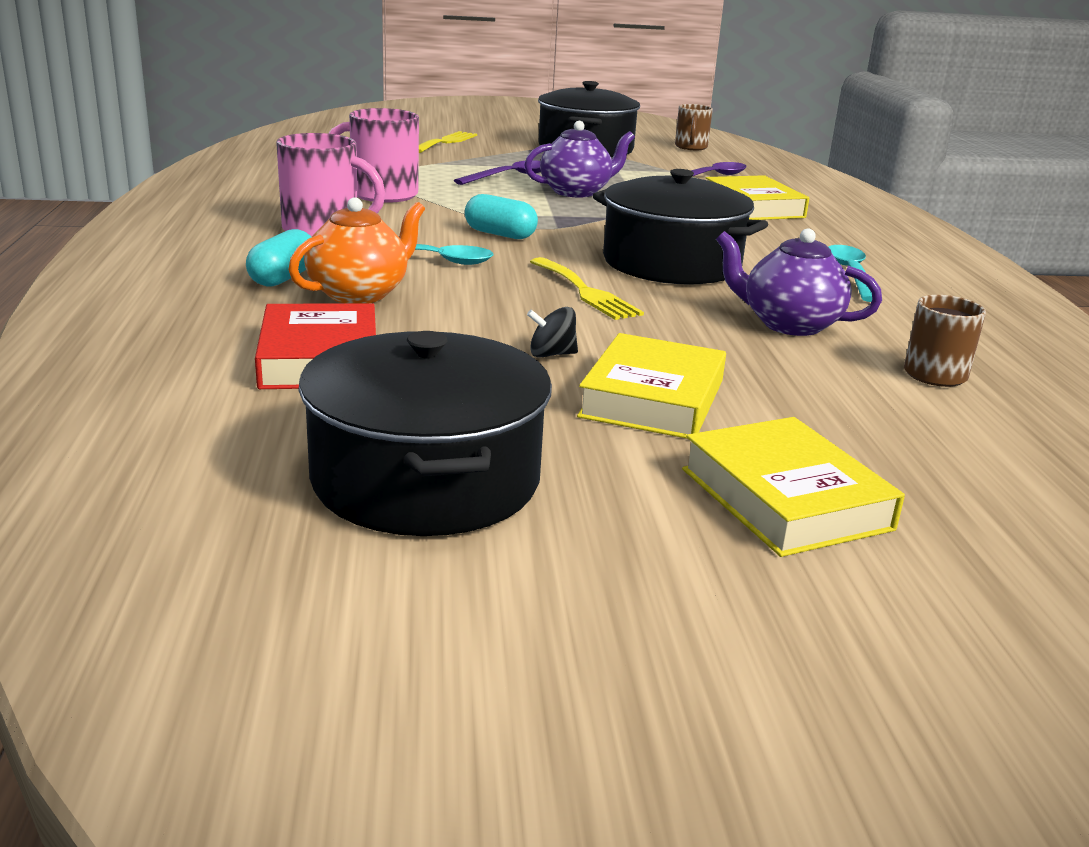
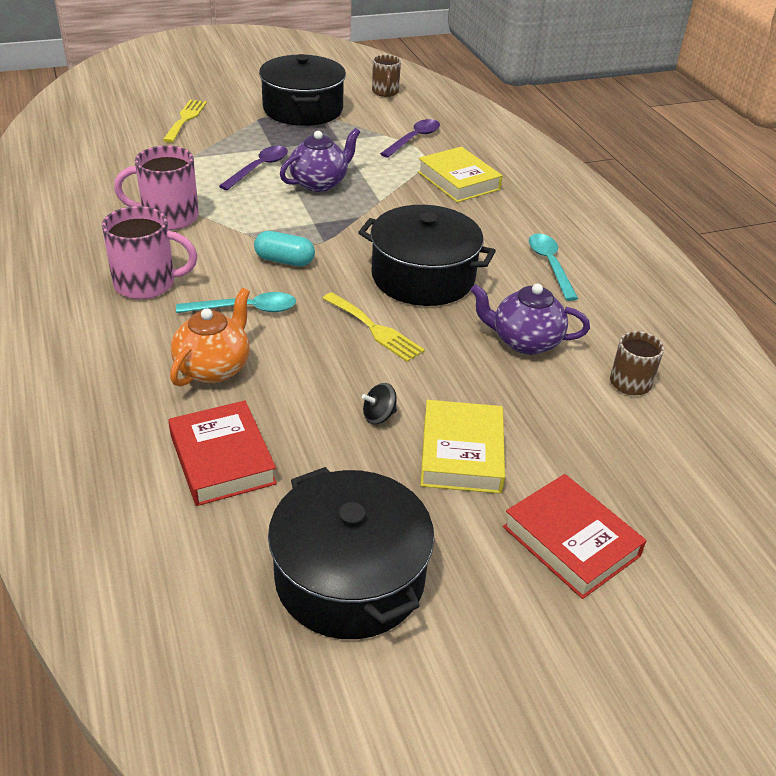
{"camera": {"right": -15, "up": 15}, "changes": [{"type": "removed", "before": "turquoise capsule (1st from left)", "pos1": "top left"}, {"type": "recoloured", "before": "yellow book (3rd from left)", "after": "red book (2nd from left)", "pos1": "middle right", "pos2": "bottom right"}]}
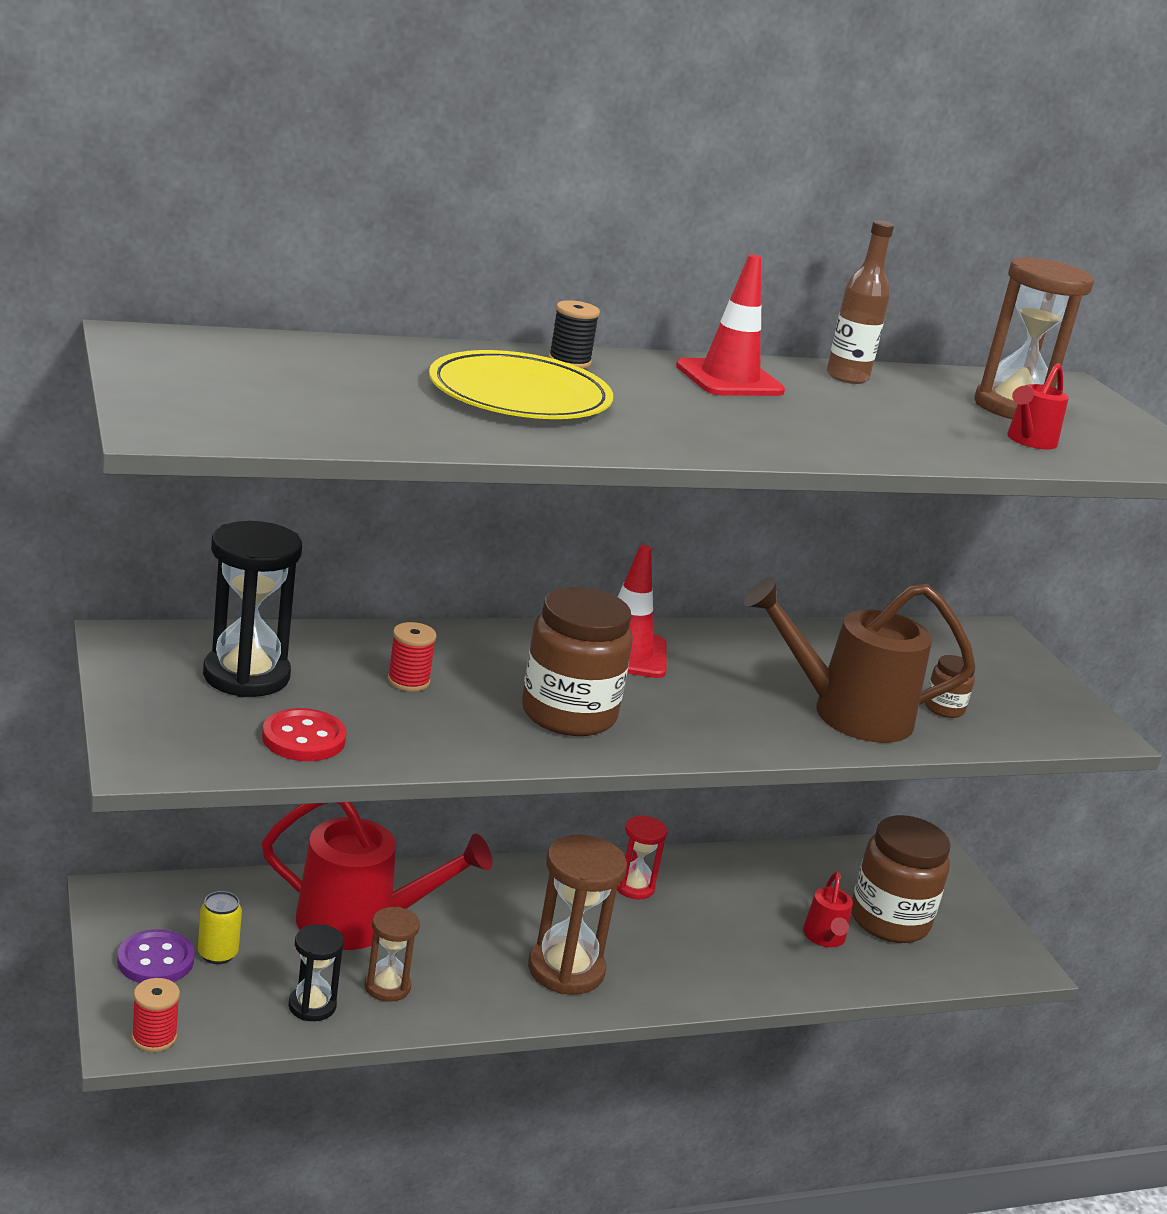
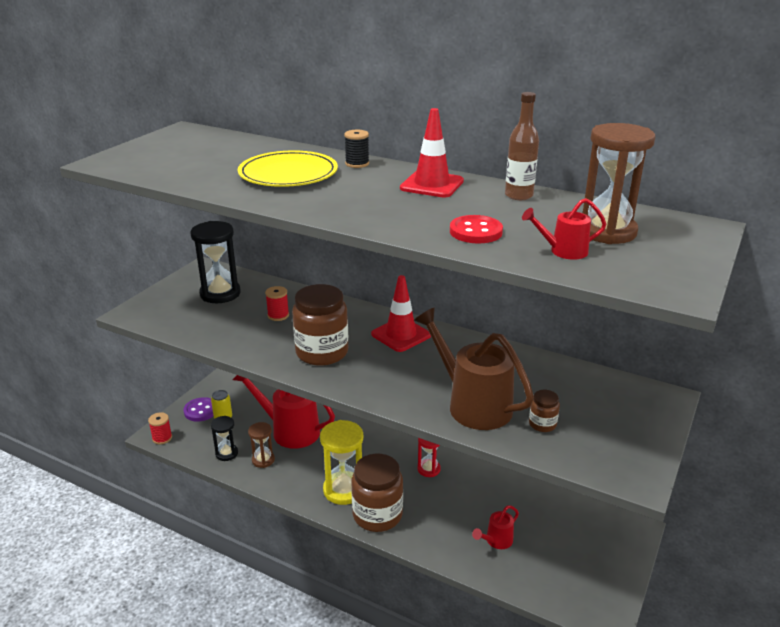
{"camera": {"right": 50, "up": 5}, "changes": [{"type": "moved", "before": "red button", "pos1": "middle left", "pos2": "centre"}, {"type": "turned", "before": "red watering can (1st from left)", "pos1": "bottom left", "pos2": "centre", "turn": 150}, {"type": "recoloured", "before": "brown hourglass (2nd from left)", "after": "yellow hourglass", "pos1": "bottom centre", "pos2": "bottom centre"}, {"type": "moved", "before": "brown jar (2nd from left)", "pos1": "bottom right", "pos2": "bottom centre"}]}
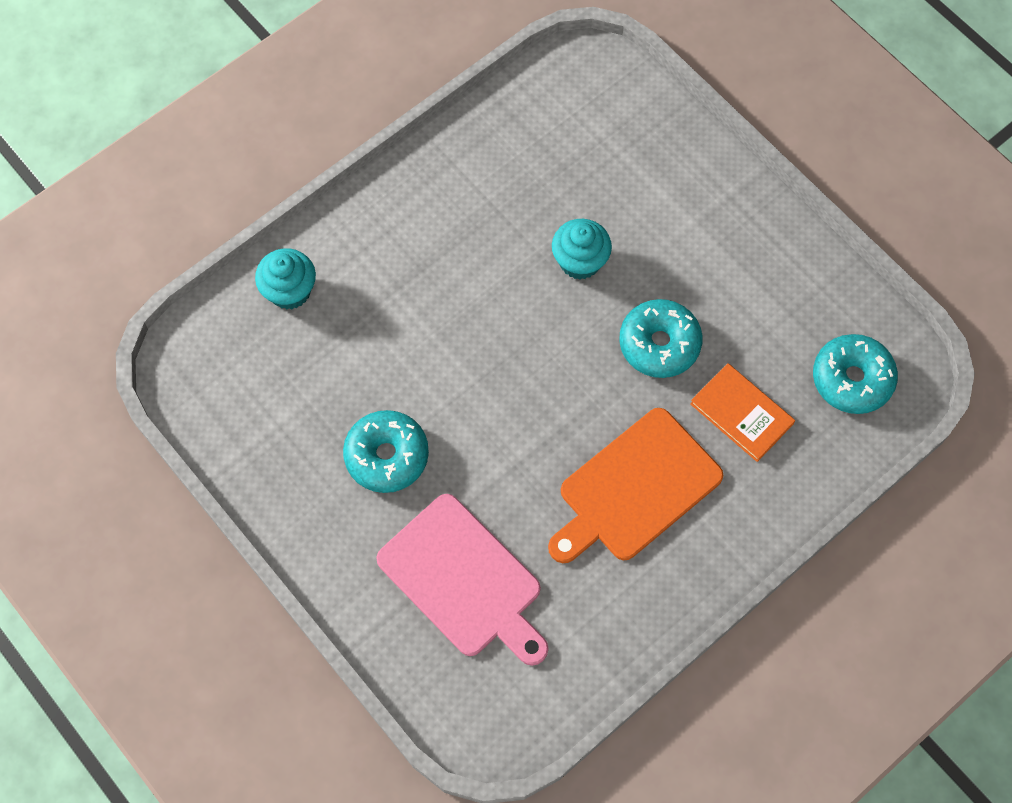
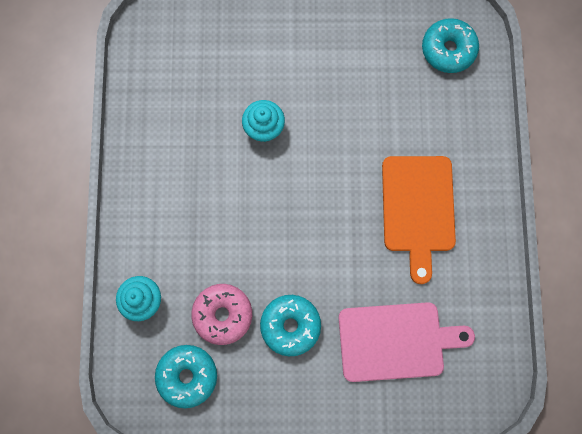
{"camera": {"right": -50, "up": 10}, "changes": [{"type": "moved", "before": "turquoise donut (2nd from left in the first image)", "after": "turquoise donut (1st from left)", "pos1": "centre", "pos2": "bottom left"}, {"type": "removed", "before": "orange book", "pos1": "middle right"}, {"type": "added", "after": "pink donut", "pos2": "bottom centre"}]}
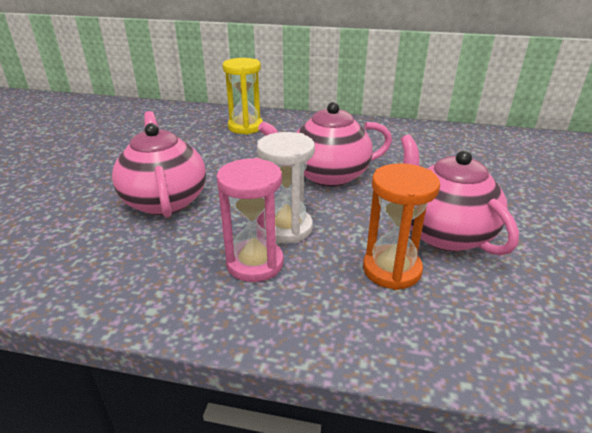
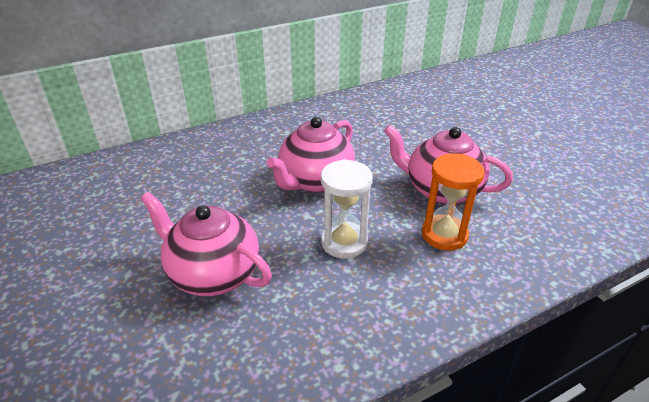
{"camera": {"right": -40, "up": 5}, "changes": [{"type": "removed", "before": "pink hourglass", "pos1": "centre"}, {"type": "removed", "before": "yellow hourglass", "pos1": "top centre"}]}
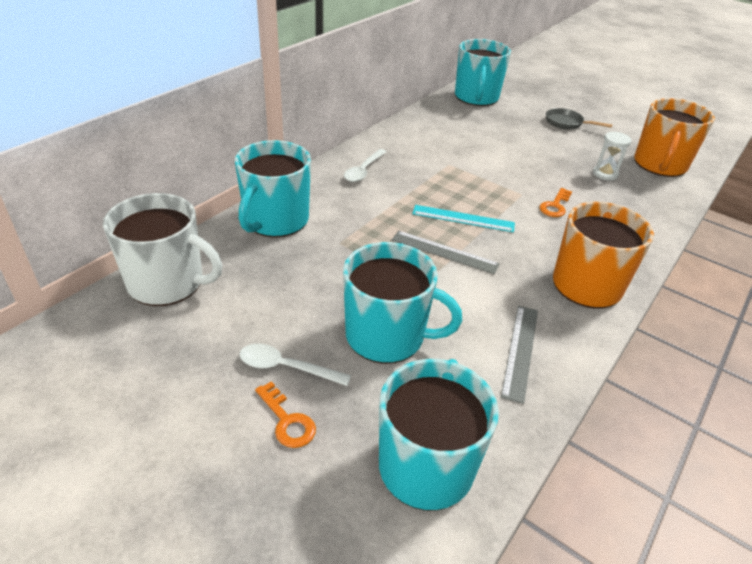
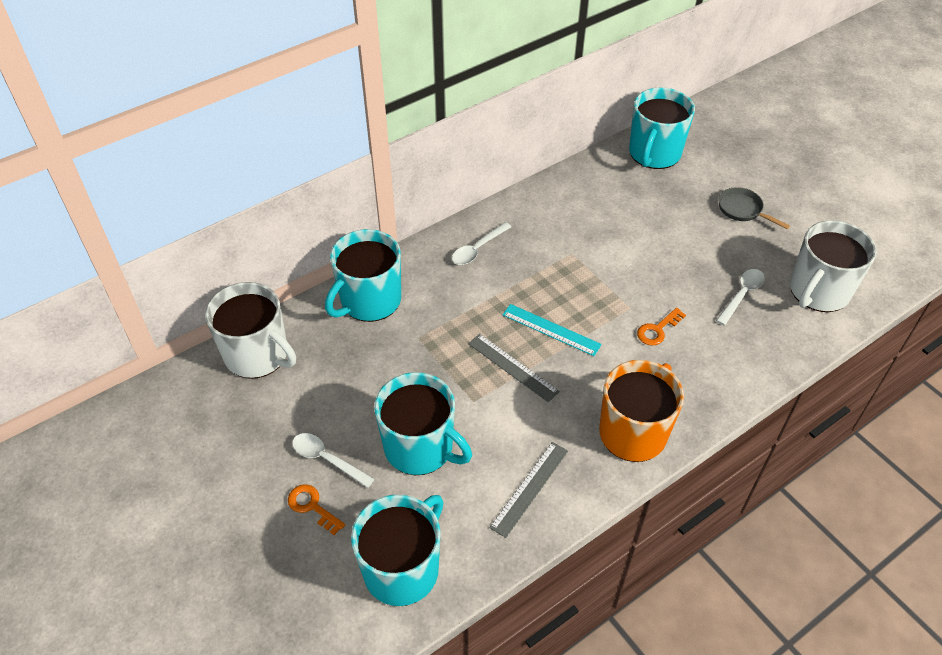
{"camera": {"right": 20, "up": 10}, "changes": [{"type": "turned", "before": "orange key (1st from left)", "pos1": "bottom centre", "pos2": "bottom centre", "turn": 150}, {"type": "replaced", "before": "white hourglass", "after": "white spoon (3rd from left)", "pos1": "top right", "pos2": "middle right"}, {"type": "recoloured", "before": "orange mug (2nd from left)", "after": "white mug (2nd from left)", "pos1": "top right", "pos2": "middle right"}]}
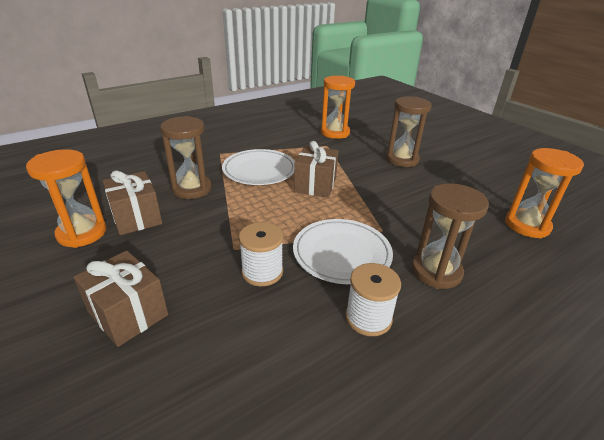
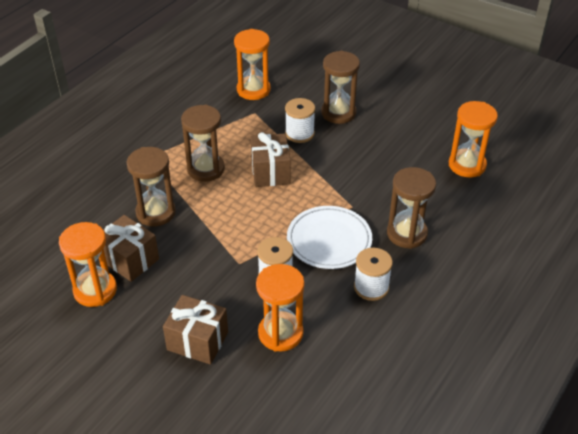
{"camera": {"right": -20, "up": 10}, "changes": [{"type": "replaced", "before": "white plate (1st from left)", "after": "brown hourglass (2nd from left)", "pos1": "centre", "pos2": "top centre"}, {"type": "added", "after": "orange hourglass (3rd from left)", "pos2": "bottom centre"}, {"type": "added", "after": "white spool (2nd from left)", "pos2": "top centre"}]}
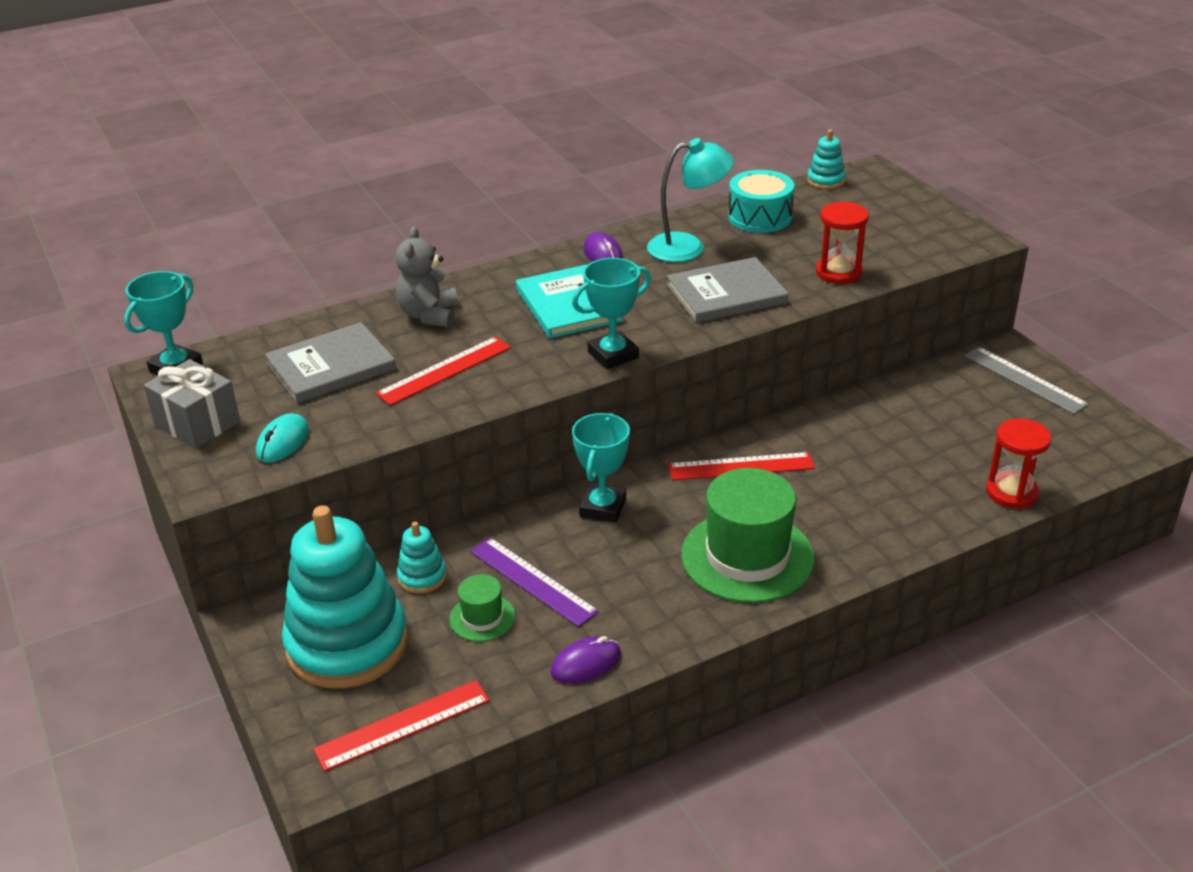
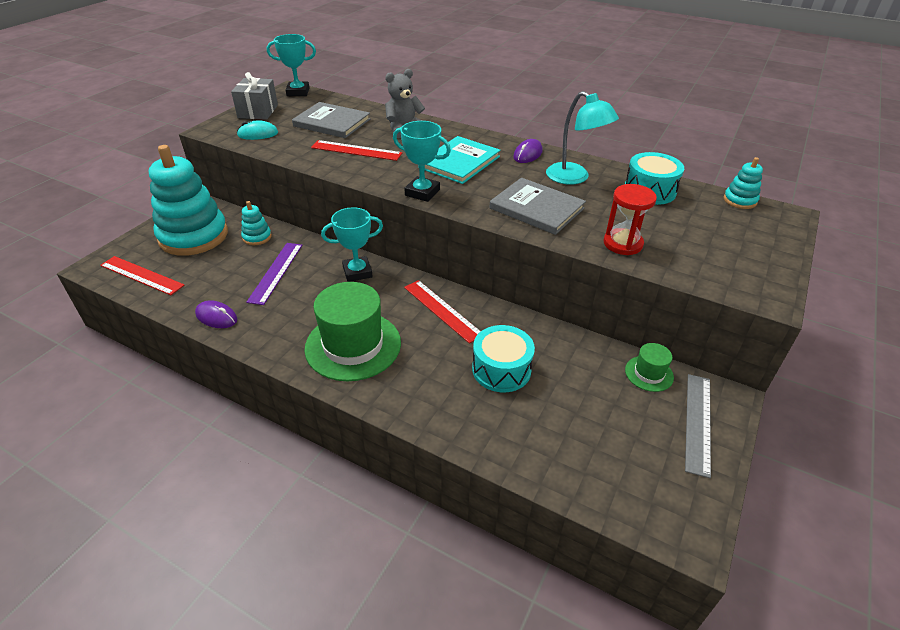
{"camera": {"right": 55, "up": 5}, "changes": [{"type": "moved", "before": "green hat (1st from left in the first image)", "after": "green hat (2nd from left)", "pos1": "bottom centre", "pos2": "middle right"}, {"type": "removed", "before": "red hourglass (2nd from left)", "pos1": "middle right"}, {"type": "added", "after": "turquoise drum (1st from left)", "pos2": "centre"}]}
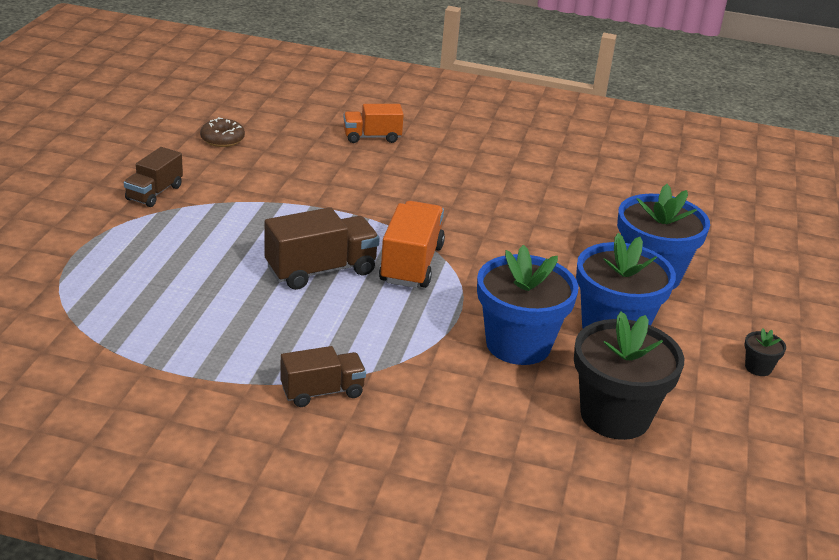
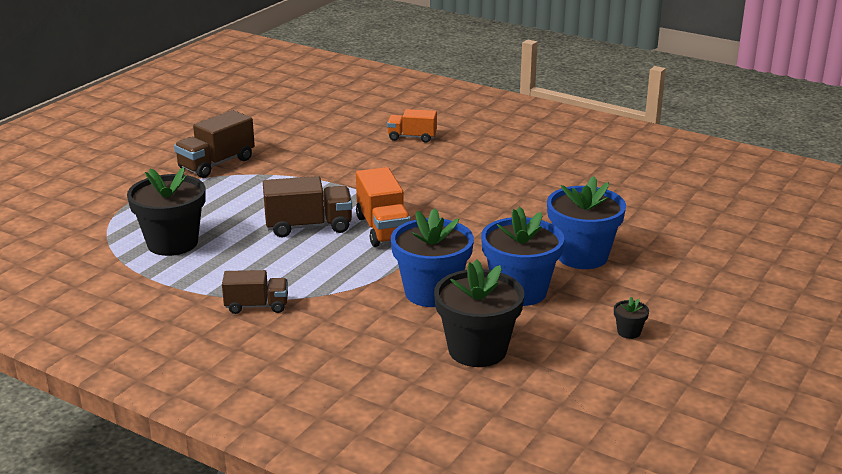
{"camera": {"right": 20, "up": -5}, "changes": [{"type": "resized", "before": "brown truck (1st from left)", "pos1": "top left", "pos2": "top left", "scale": 1.54}, {"type": "removed", "before": "brown donut", "pos1": "top left"}, {"type": "turned", "before": "orange truck (2nd from left in the first image)", "pos1": "centre", "pos2": "centre", "turn": 135}, {"type": "added", "after": "black flower pot (1st from left)", "pos2": "middle left"}]}
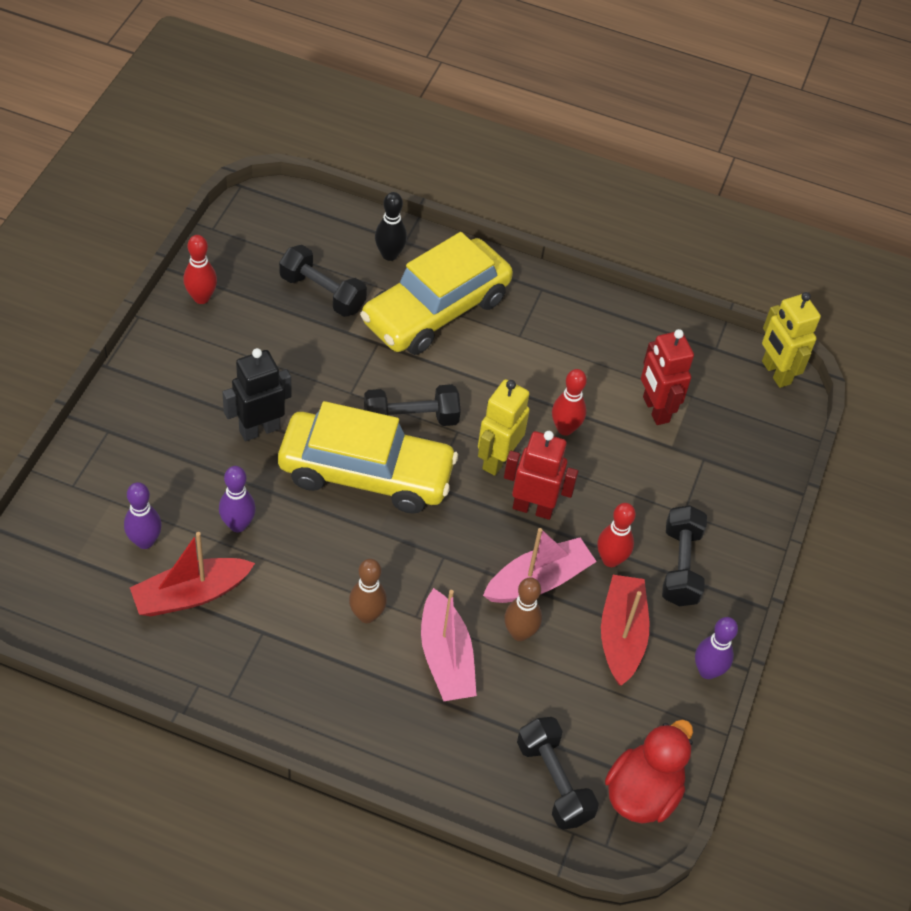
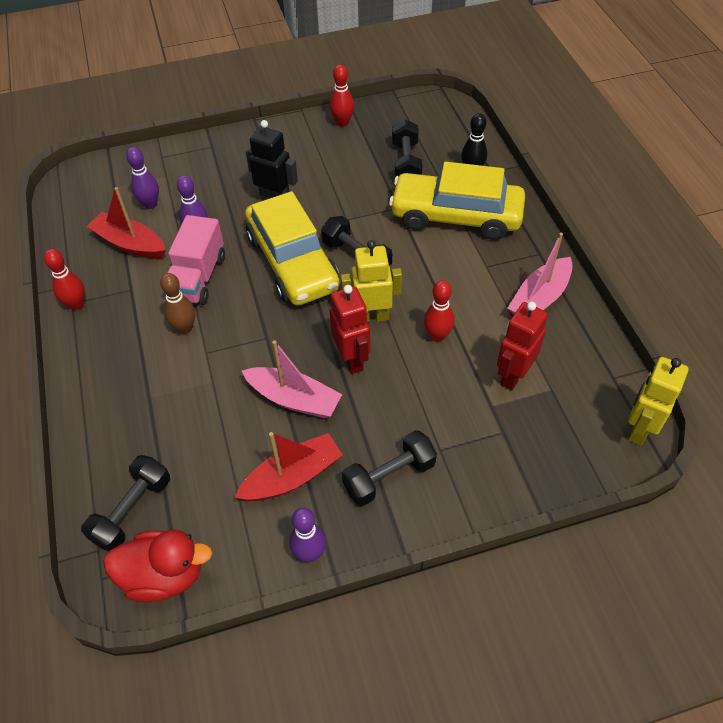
{"camera": {"right": 60, "up": 0}, "changes": [{"type": "moved", "before": "pink boat (1st from left in the first image)", "after": "pink boat (2nd from left)", "pos1": "bottom centre", "pos2": "middle right"}, {"type": "removed", "before": "brown bowling pin (2nd from left)", "pos1": "bottom centre"}, {"type": "moved", "before": "red bowling pin (3rd from left in the first image)", "after": "red bowling pin (1st from left)", "pos1": "middle right", "pos2": "middle left"}, {"type": "added", "after": "pink truck", "pos2": "middle left"}]}
